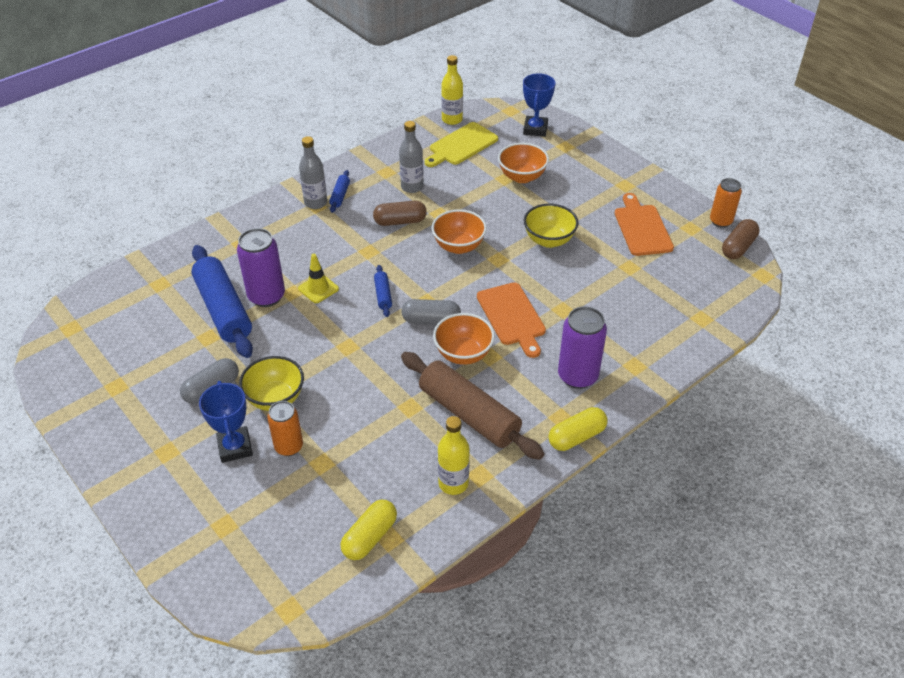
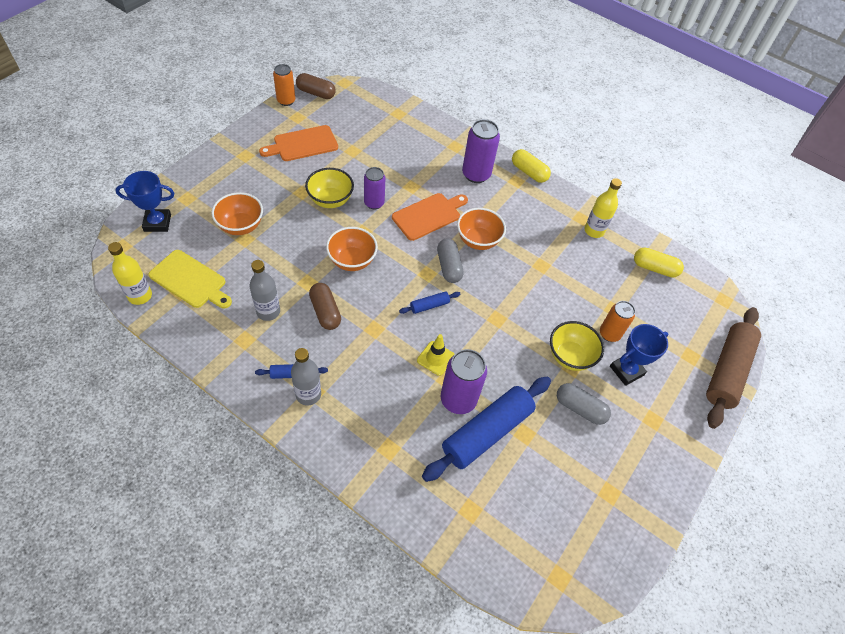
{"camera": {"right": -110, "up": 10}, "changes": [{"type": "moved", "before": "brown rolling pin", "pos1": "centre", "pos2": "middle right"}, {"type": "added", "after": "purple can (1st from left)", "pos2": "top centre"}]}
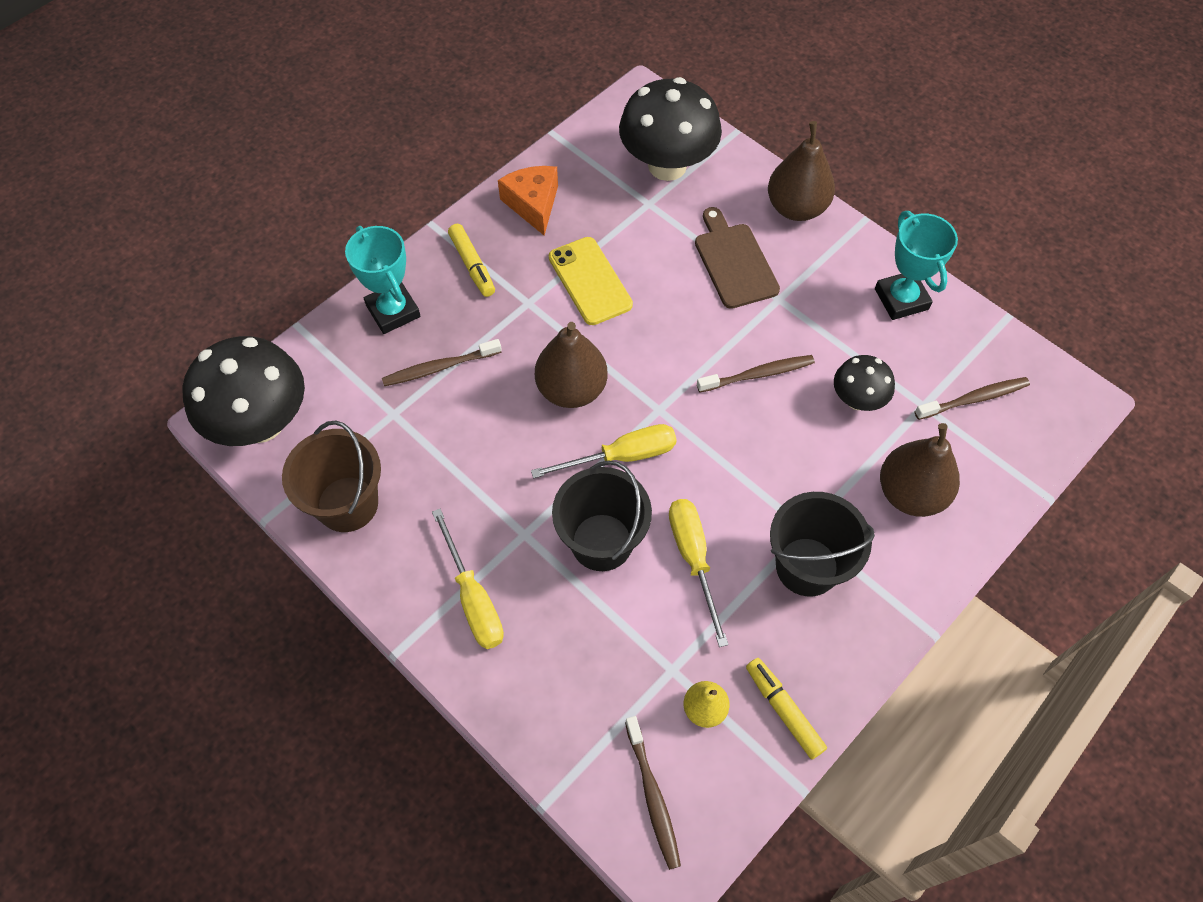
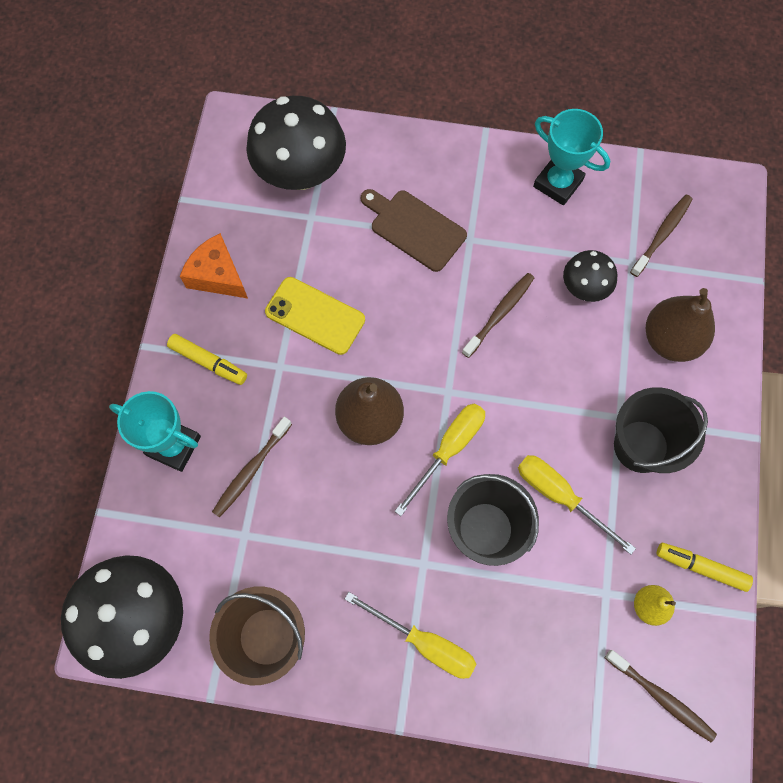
{"camera": {"right": -35, "up": 10}, "changes": [{"type": "removed", "before": "brown pear (2nd from left)", "pos1": "top centre"}]}
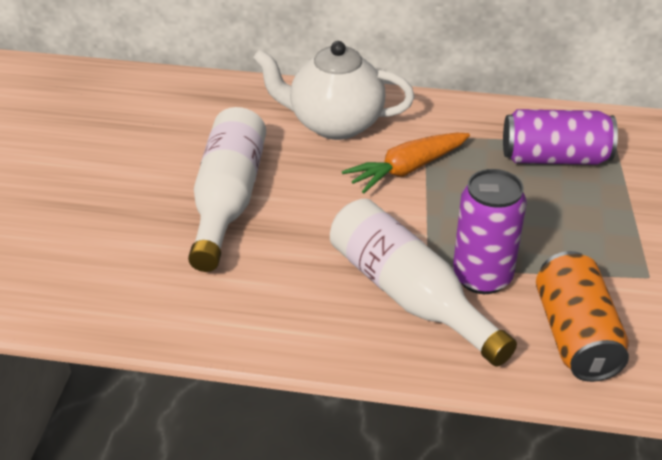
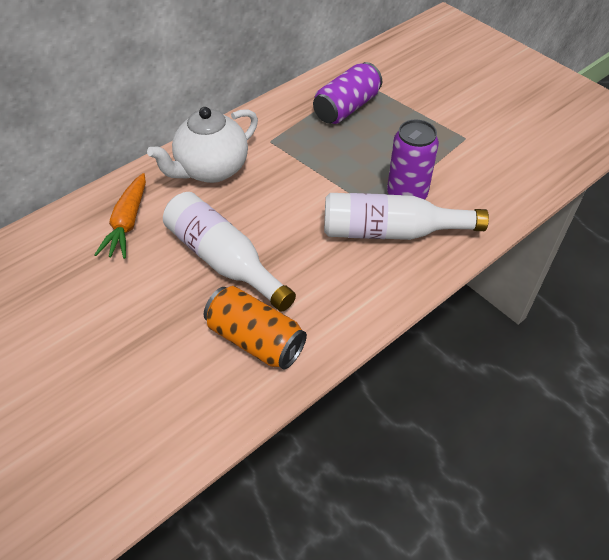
{"camera": {"right": -50, "up": 10}, "changes": [{"type": "moved", "before": "orange carrot", "pos1": "centre", "pos2": "middle left"}, {"type": "moved", "before": "orange can", "pos1": "bottom right", "pos2": "centre"}]}
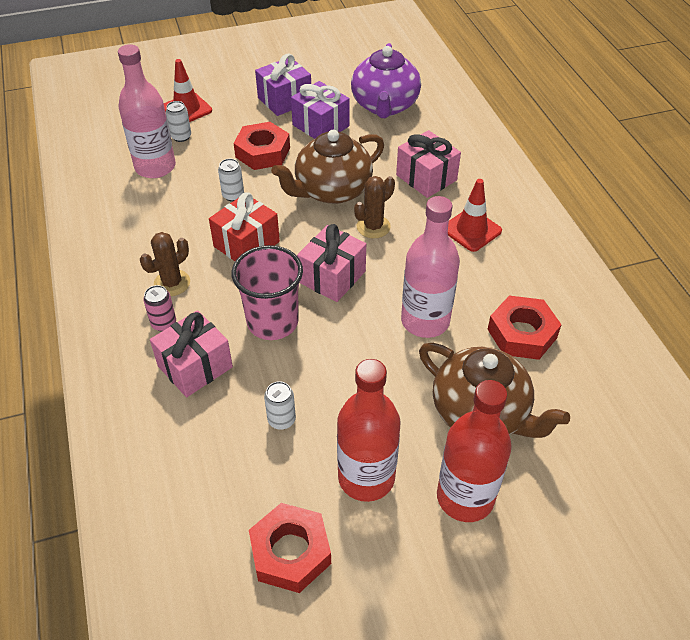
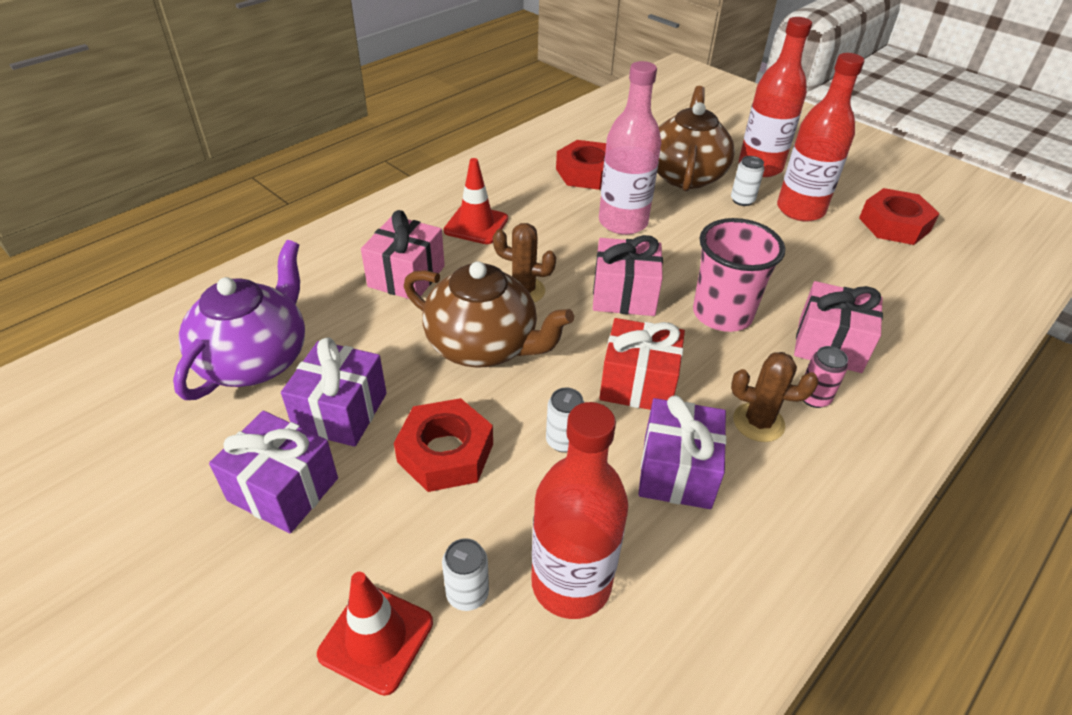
{"camera": {"right": -120, "up": -5}, "changes": [{"type": "recoloured", "before": "pink bottle (1st from left)", "after": "red bottle (1st from left)", "pos1": "top left", "pos2": "bottom centre"}, {"type": "moved", "before": "white can (3rd from left)", "pos1": "centre", "pos2": "top right"}, {"type": "turned", "before": "purple teapot", "pos1": "top centre", "pos2": "middle left", "turn": -45}, {"type": "added", "after": "purple gift (3rd from left)", "pos2": "centre"}]}
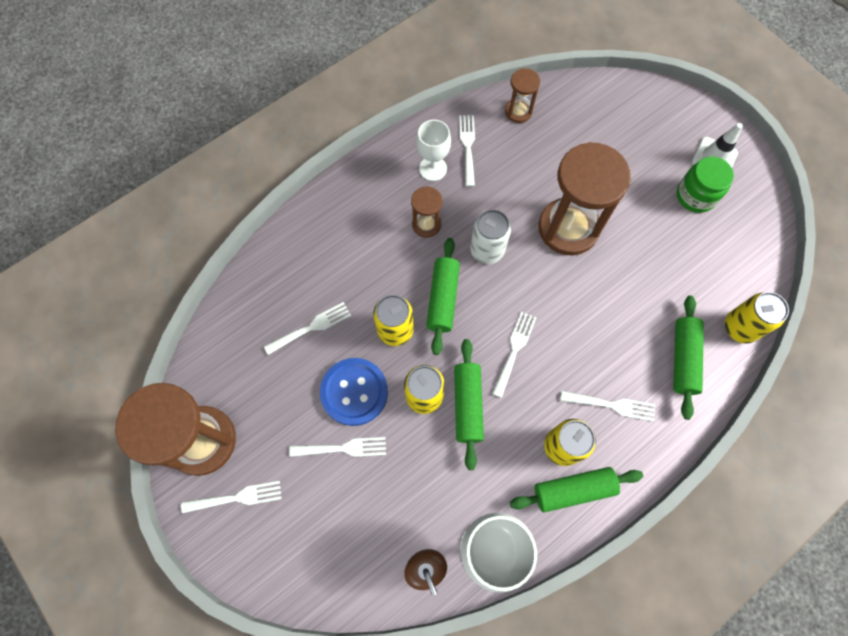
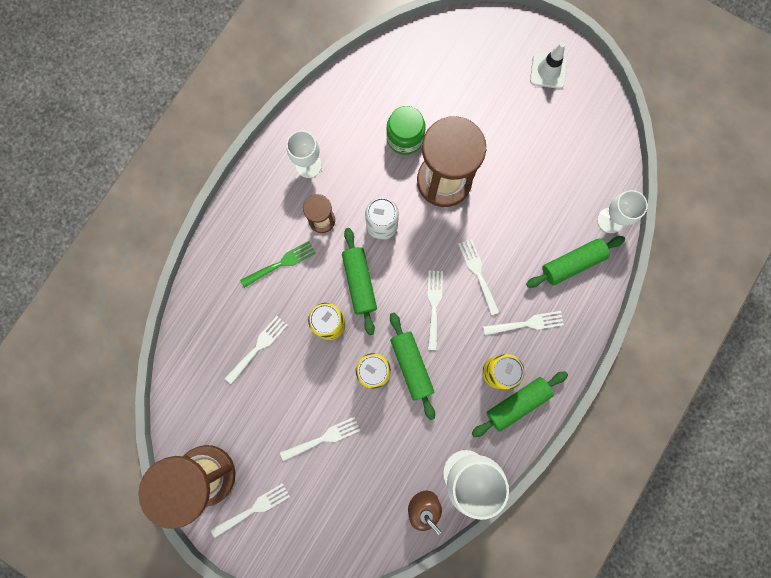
{"camera": {"right": -20, "up": 10}, "changes": [{"type": "removed", "before": "blue button", "pos1": "centre"}, {"type": "moved", "before": "white fork (4th from left in the first image)", "after": "white fork (5th from left)", "pos1": "top centre", "pos2": "centre"}, {"type": "removed", "before": "brown hourglass (3rd from left)", "pos1": "top centre"}, {"type": "turned", "before": "green rolling pin (4th from left)", "pos1": "middle right", "pos2": "middle right", "turn": 75}, {"type": "moved", "before": "green jar", "pos1": "top right", "pos2": "top centre"}, {"type": "replaced", "before": "yellow can (4th from left)", "after": "white goblet (3rd from left)", "pos1": "middle right", "pos2": "middle right"}, {"type": "added", "after": "green fork", "pos2": "centre"}]}
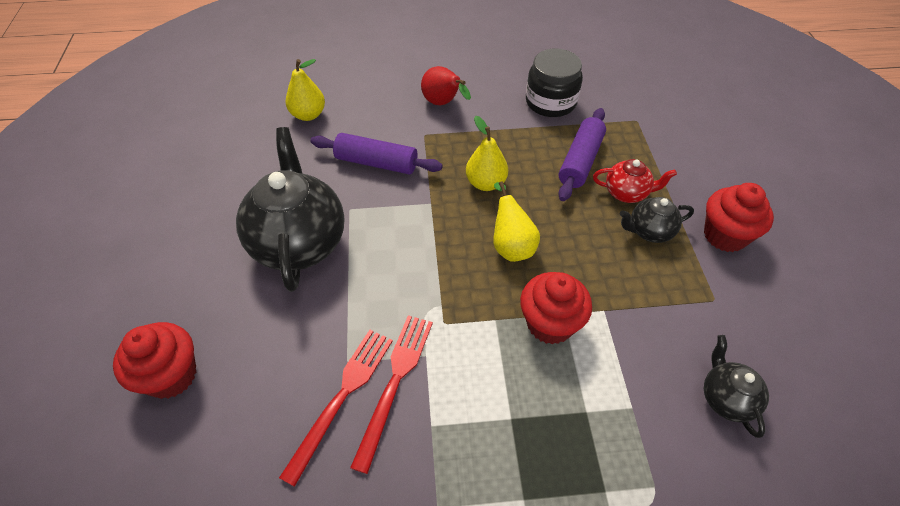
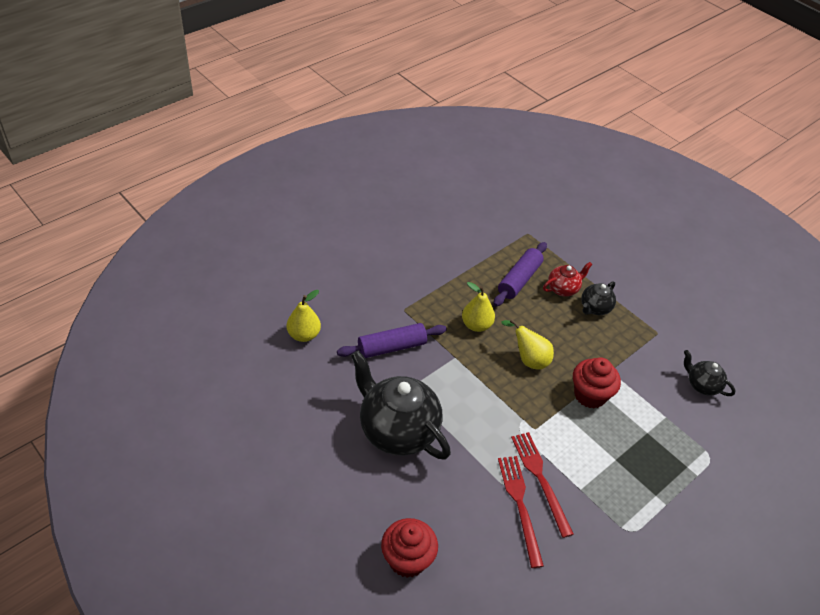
{"camera": {"right": -40, "up": -5}, "changes": [{"type": "removed", "before": "red pear", "pos1": "top centre"}, {"type": "removed", "before": "black jar", "pos1": "top centre"}, {"type": "turned", "before": "purple rolling pin (2nd from left)", "pos1": "top centre", "pos2": "centre", "turn": 45}, {"type": "removed", "before": "red cupcake (3rd from left)", "pos1": "middle right"}]}
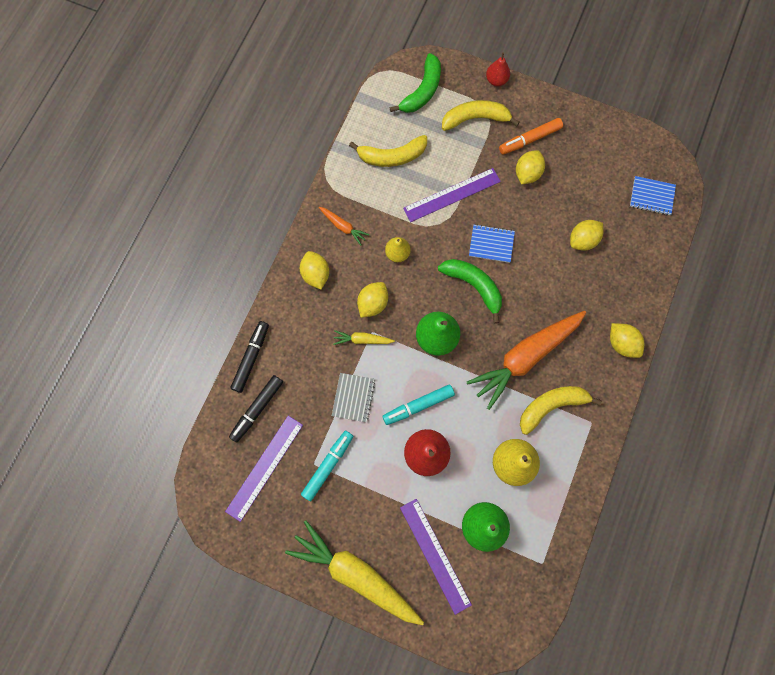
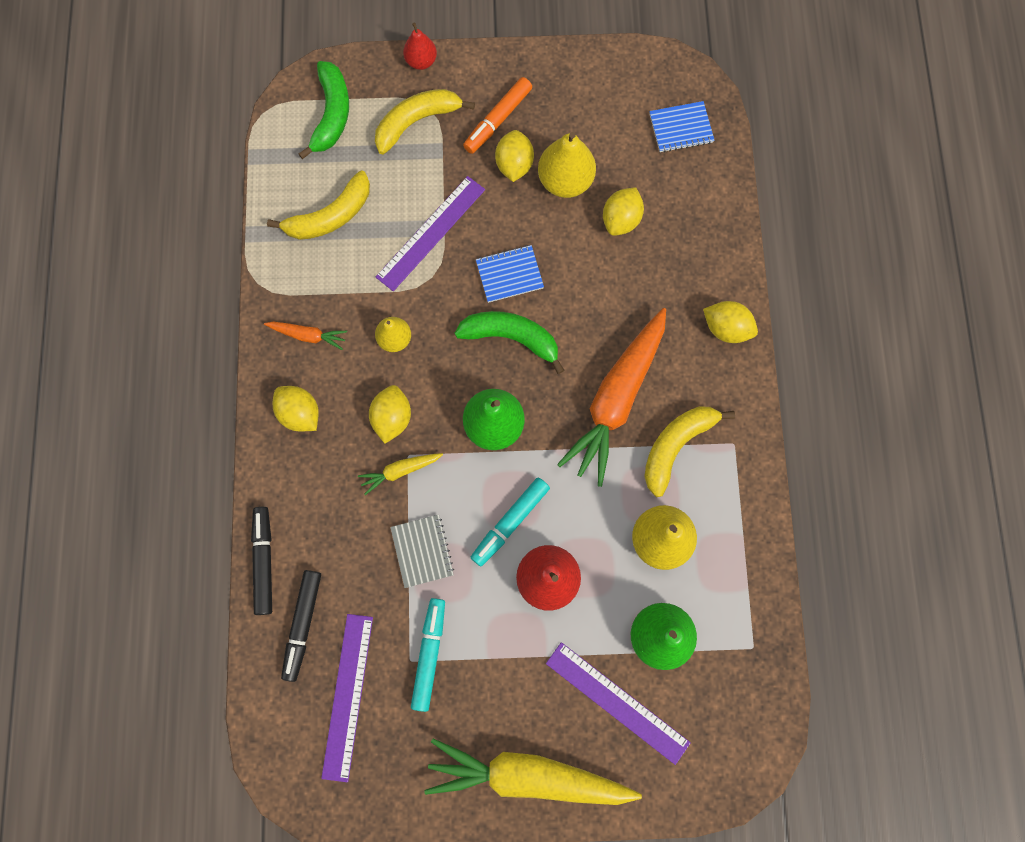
{"camera": {"right": -25, "up": 0}, "changes": [{"type": "added", "after": "yellow pear (2nd from left)", "pos2": "top centre"}]}
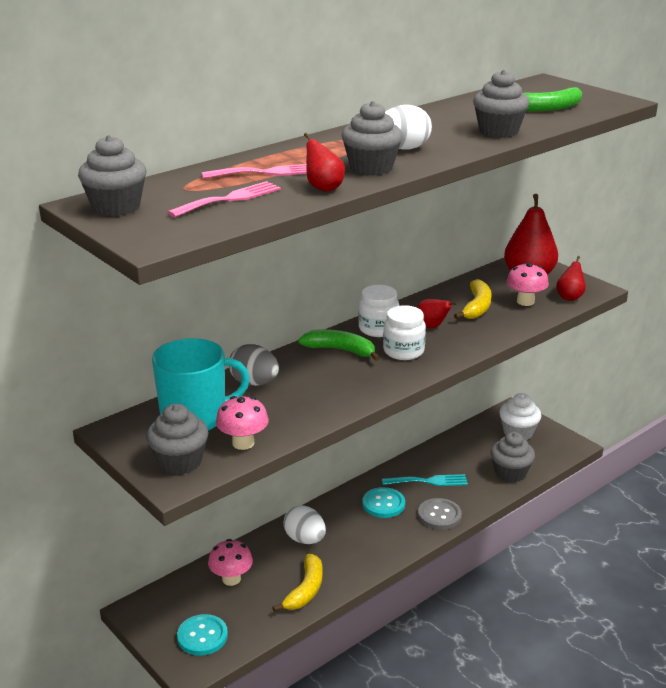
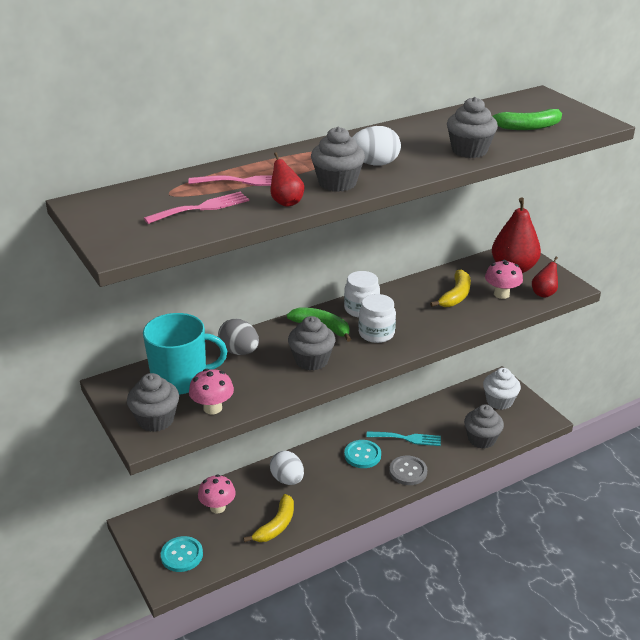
{"camera": {"right": 10, "up": 5}, "changes": [{"type": "moved", "before": "grey cupcake (1st from left in the first image)", "after": "grey cupcake (2nd from left)", "pos1": "top left", "pos2": "centre"}, {"type": "removed", "before": "red pear (2nd from left)", "pos1": "centre"}]}
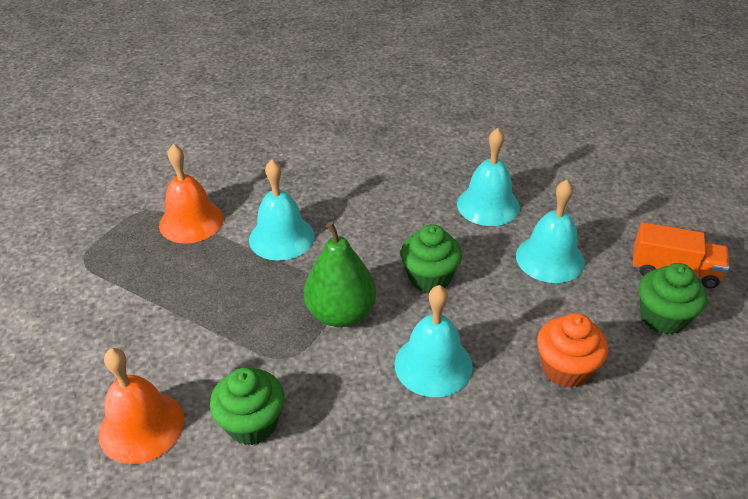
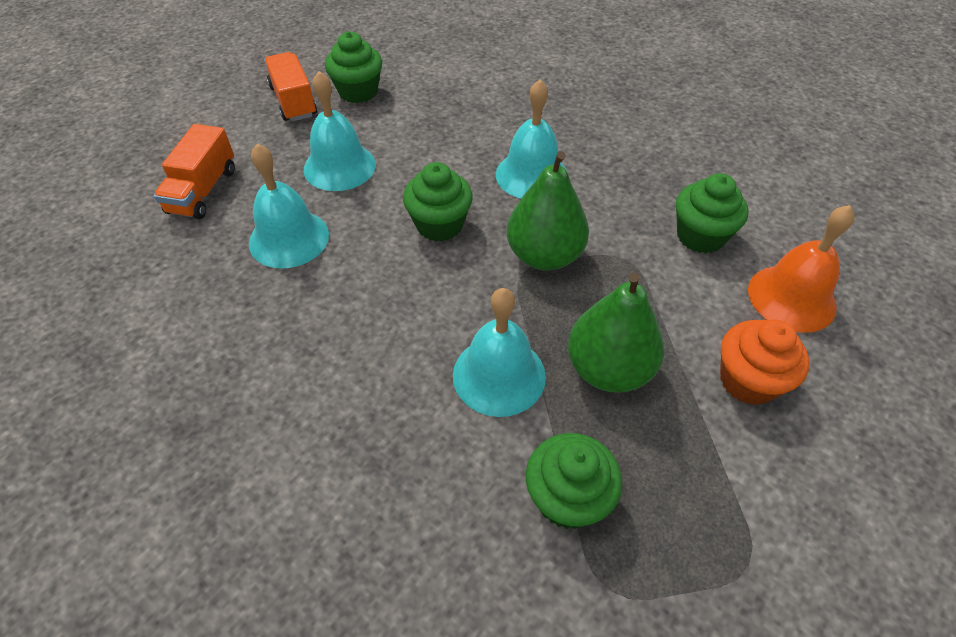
{"camera": {"right": -130, "up": 10}, "changes": [{"type": "replaced", "before": "orange bell (2nd from left)", "after": "green cupcake (3rd from left)", "pos1": "middle left", "pos2": "bottom centre"}, {"type": "moved", "before": "orange cupcake", "pos1": "bottom right", "pos2": "middle right"}, {"type": "added", "after": "orange truck (1st from left)", "pos2": "top left"}, {"type": "added", "after": "green pear (2nd from left)", "pos2": "centre"}]}
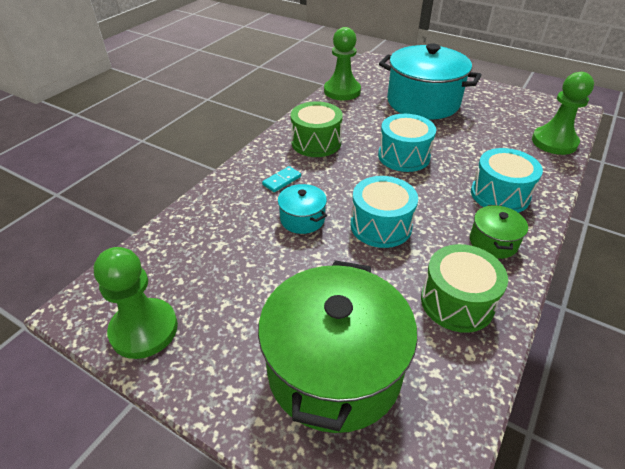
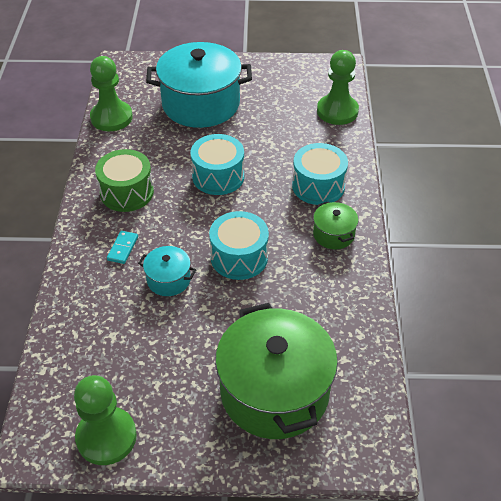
{"camera": {"right": -30, "up": 5}, "changes": [{"type": "removed", "before": "green drum (2nd from left)", "pos1": "middle right"}]}
